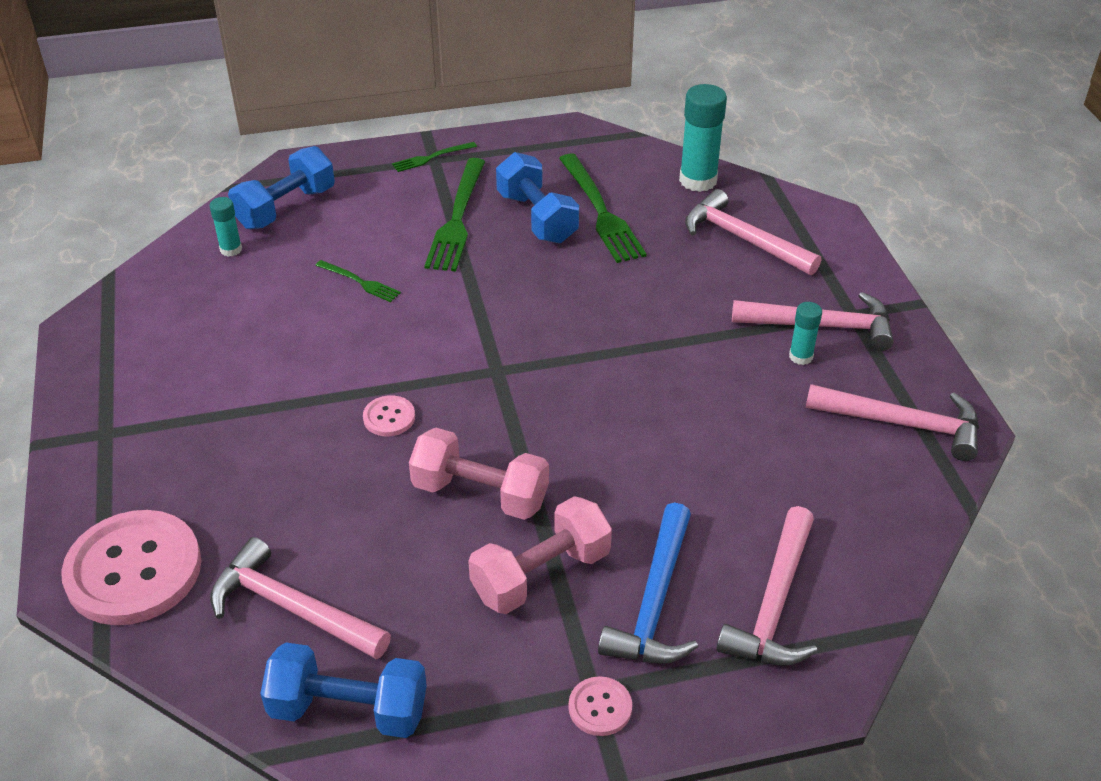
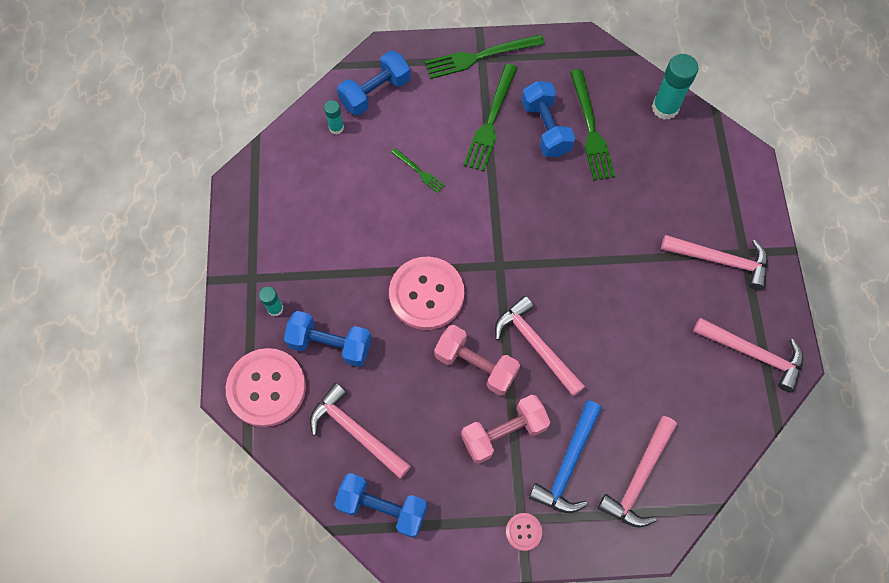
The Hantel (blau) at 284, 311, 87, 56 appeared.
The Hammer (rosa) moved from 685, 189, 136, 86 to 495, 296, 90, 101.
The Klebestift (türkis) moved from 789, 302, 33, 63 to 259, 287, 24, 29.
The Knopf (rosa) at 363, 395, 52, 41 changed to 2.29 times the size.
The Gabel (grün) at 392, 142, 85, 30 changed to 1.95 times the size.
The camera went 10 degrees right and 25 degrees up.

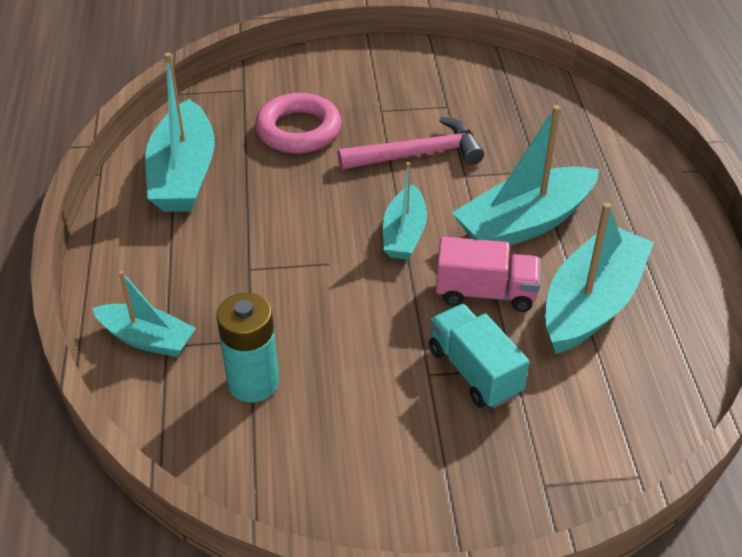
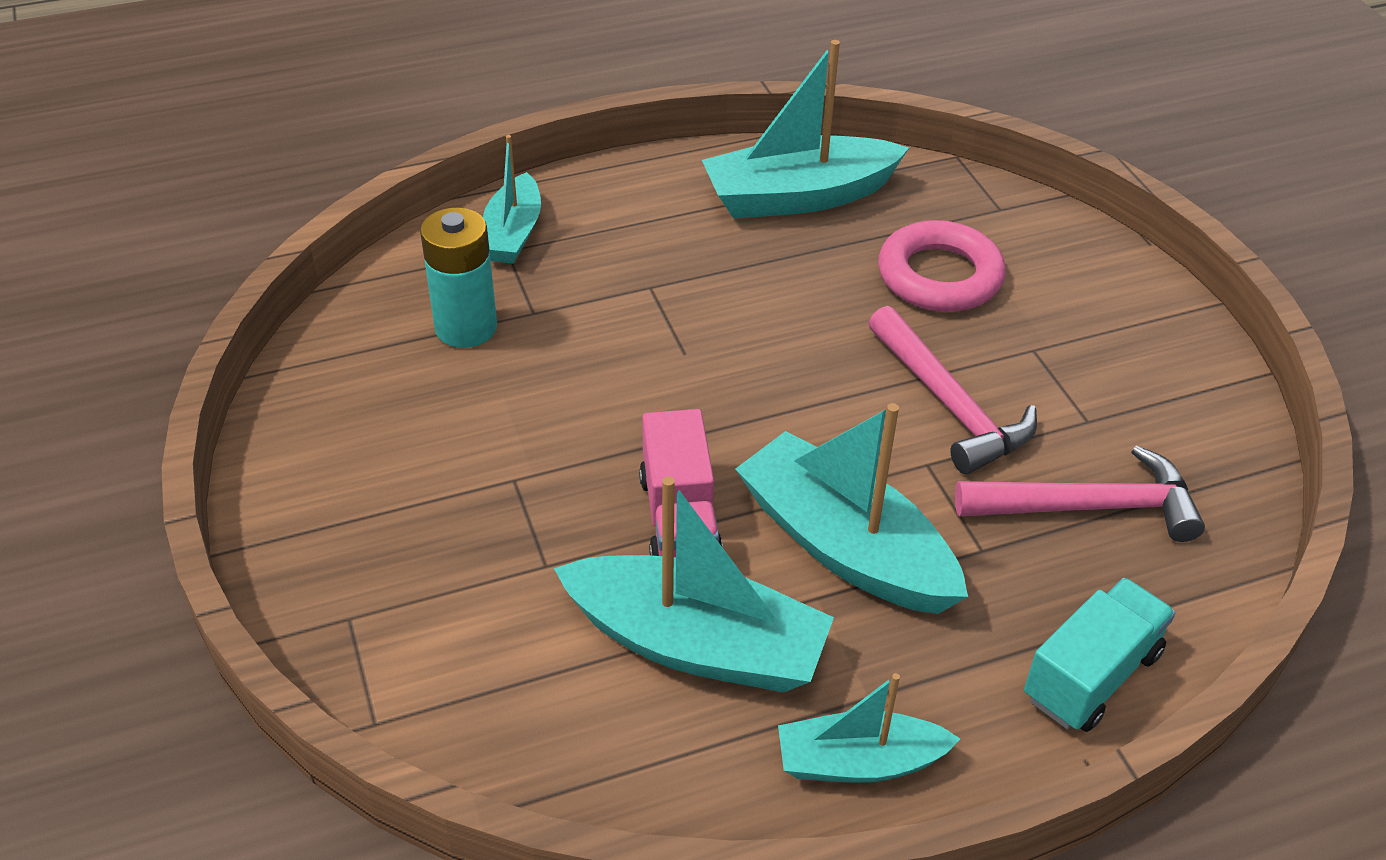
The Hammer (rosa) at 955, 446, 250, 96 appeared.
The Boot (türkis) moved from 383, 162, 44, 98 to 778, 673, 182, 110.
The Lastwagen (türkis) moved from 429, 304, 100, 104 to 1024, 578, 152, 154.
The camera went 75 degrees right and 0 degrees up.

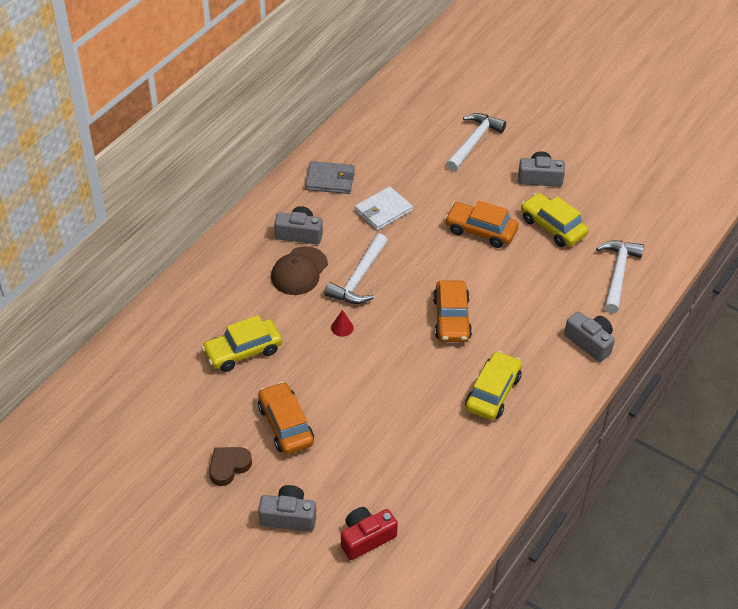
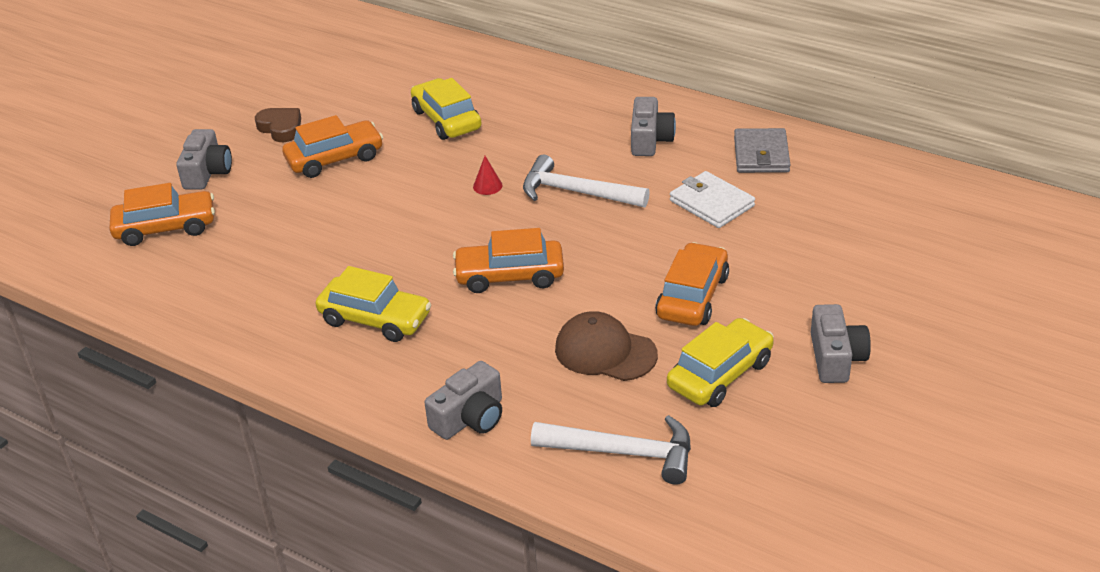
The Hammer (weiß) at 446, 113, 60, 59 disappeared.
The Kappe (braun) moved from 271, 246, 57, 49 to 555, 311, 103, 70.
The Kamera (rot) at 341, 507, 57, 53 was replaced by the Auto (orange) at 109, 183, 106, 63.
The camera went 90 degrees right and 10 degrees down.

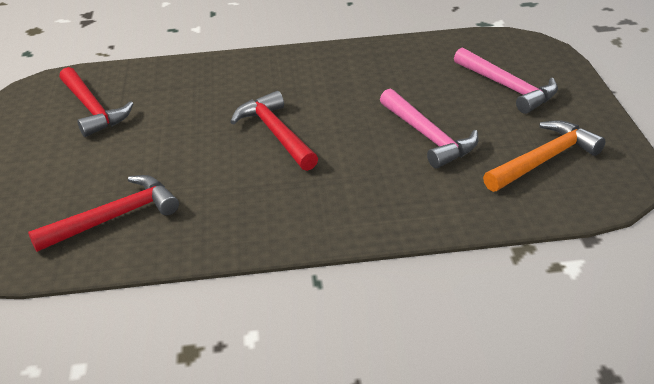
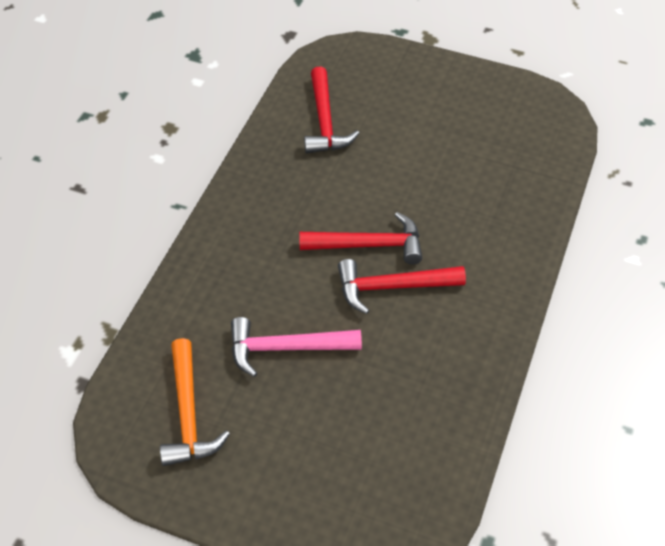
The Hammer (rosa) at 454, 47, 104, 67 disappeared.
The Hammer (rot) moved from 59, 67, 75, 70 to 338, 259, 128, 55.
The camera went 115 degrees right and 15 degrees up.

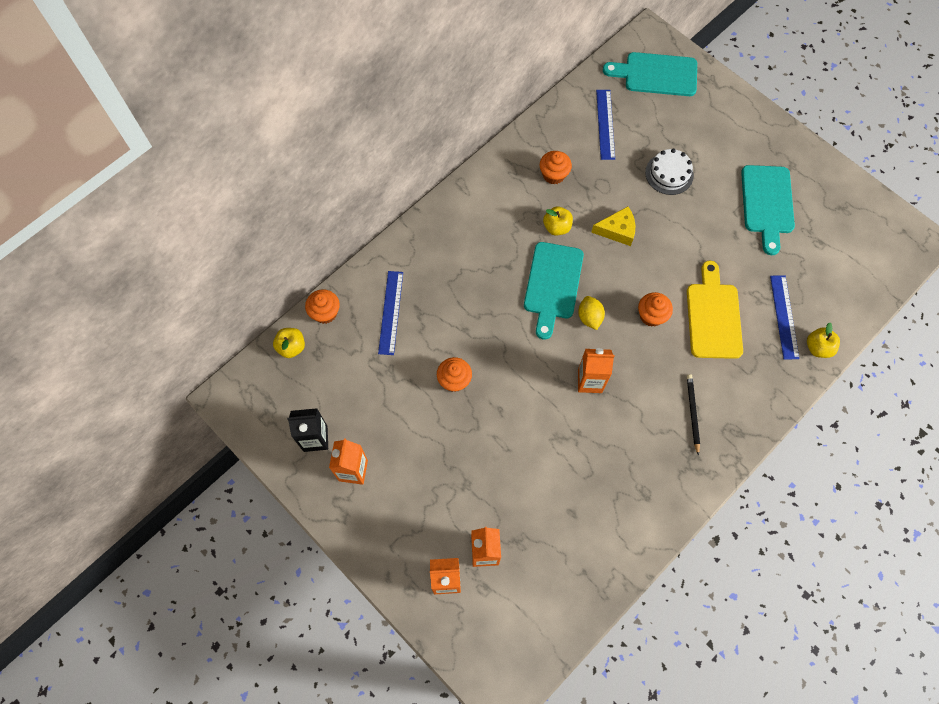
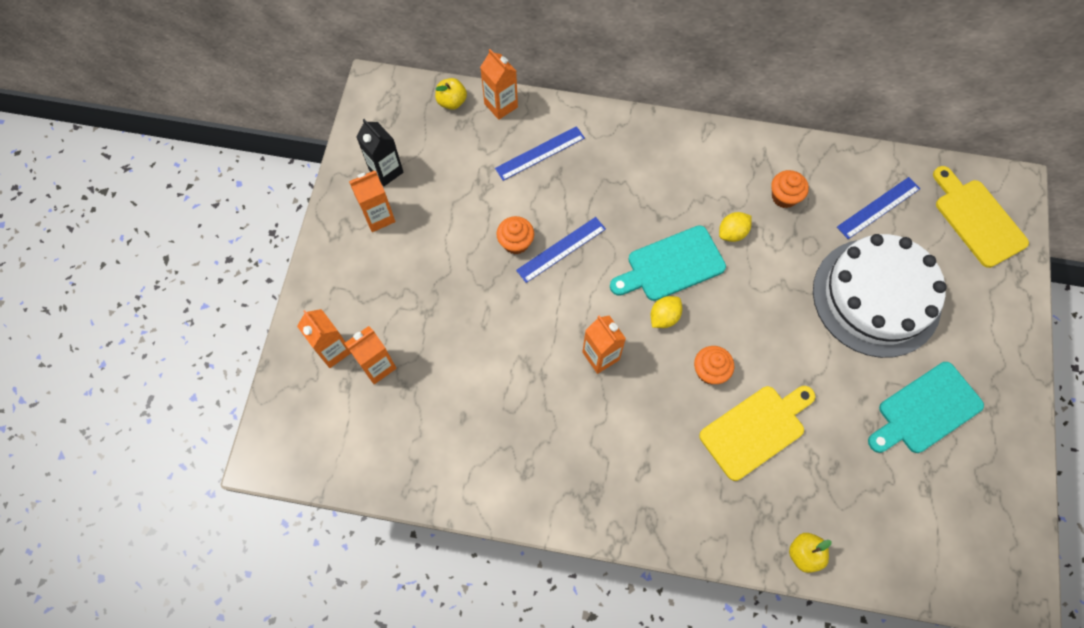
The Käse (gelb) at 591, 207, 44, 39 disappeared.
The Bleistift (schwarz) at 687, 374, 13, 82 disappeared.
The Lineal (blau) moved from 770, 275, 30, 85 to 516, 217, 90, 66.
The Muffin (orange) at 305, 289, 35, 35 was replaced by the Getränkekarton (orange) at 480, 49, 38, 71.
The Apfel (gelb) at 543, 207, 30, 28 was replaced by the Zitrone (gelb) at 719, 212, 33, 30.
The Schneidebrett (türkis) at 603, 52, 94, 44 became the Schneidebrett (gelb) at 933, 166, 96, 102.
The Kuchen (weiß) at 645, 149, 49, 46 changed to 2.20 times the size.
The camera went 55 degrees right and 0 degrees up.

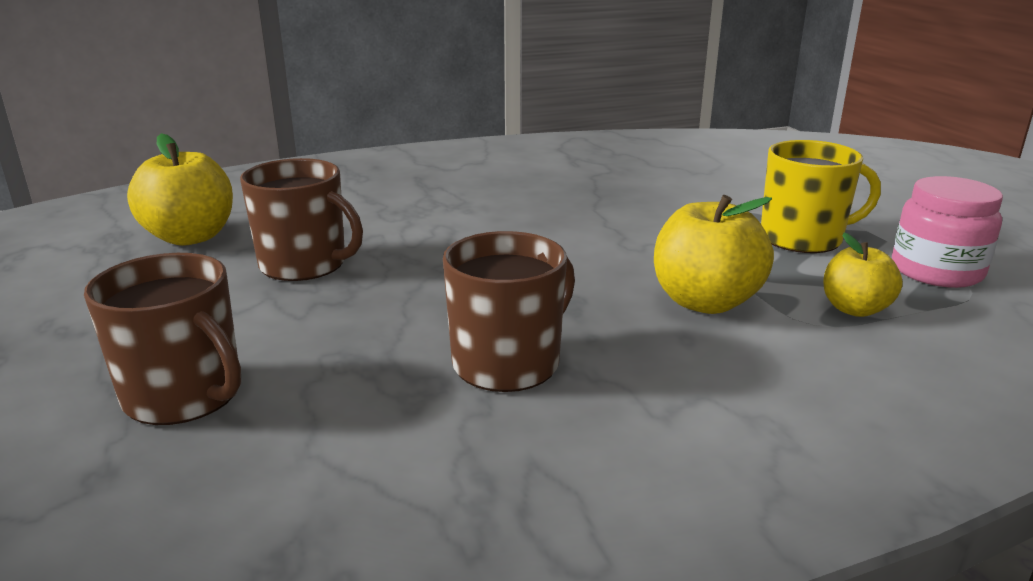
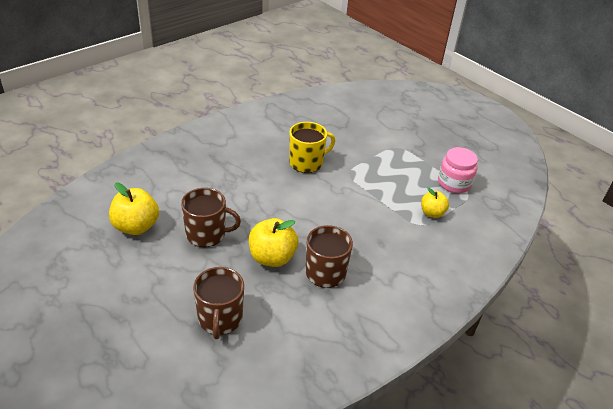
The Apfel (gelb) moved from 654, 195, 120, 119 to 249, 218, 49, 49.
The Tasse (gelb) moved from 761, 140, 120, 113 to 289, 122, 46, 51.
The Tasse (braun) at 84, 253, 157, 172 turned 75 degrees clockwise.
The camera went 25 degrees left and 15 degrees up.

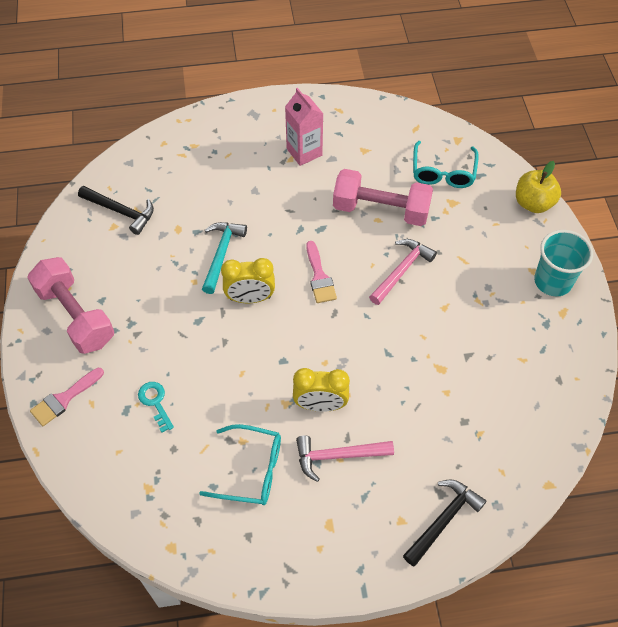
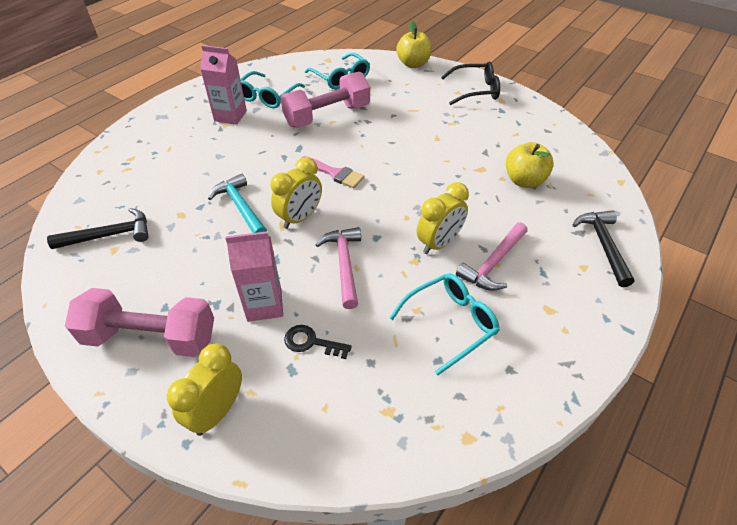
The Getränkekarton (rosa) at 225, 231, 58, 91 appeared.
The Brille (türkis) at 240, 71, 65, 37 appeared.
The Apfel (gelb) at 506, 142, 48, 46 appeared.
The Hammer (rosa) moved from 369, 239, 68, 66 to 315, 227, 46, 82.
The Pinsel (rosa) at 30, 368, 74, 58 was replaced by the Wecker (gelb) at 167, 344, 75, 92.
The Becher (türkis) at 534, 230, 59, 66 was replaced by the Brille (schwarz) at 441, 62, 59, 43.
The Schlüssel (türkis) at 138, 382, 36, 51 became the Schlüssel (schwarz) at 284, 325, 68, 34.
The camera went 45 degrees left and 10 degrees down.

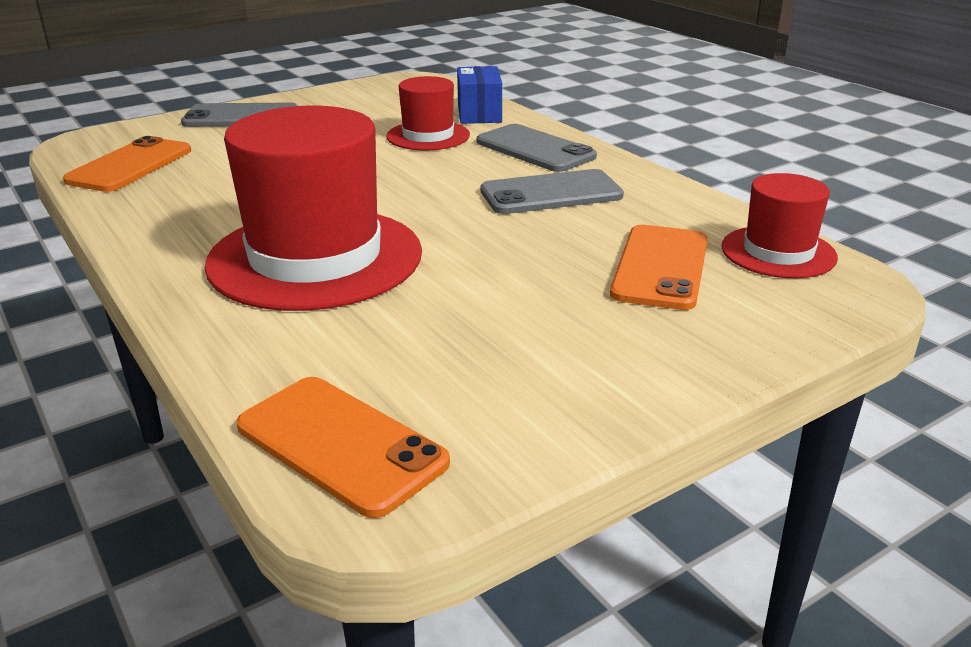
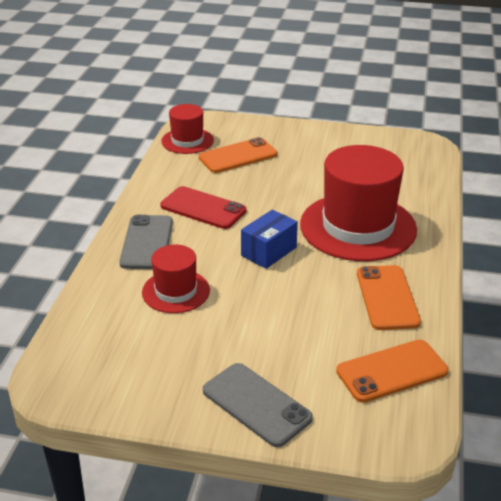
The Handy (orange) moved from 236, 377, 214, 141 to 357, 265, 64, 65.
The Schachtel (blau) moved from 457, 66, 45, 58 to 241, 210, 57, 59.
The Handy (grau) at 481, 169, 143, 45 became the Handy (rot) at 160, 186, 86, 43.
The camera went 135 degrees left and 5 degrees up.

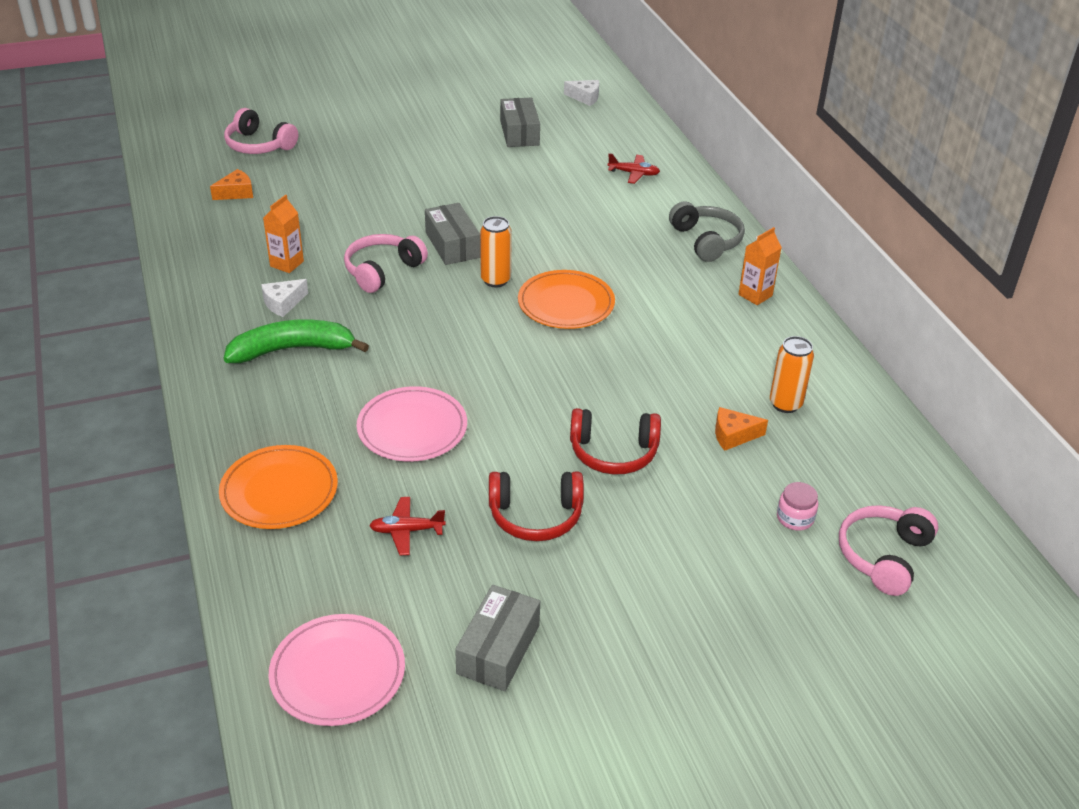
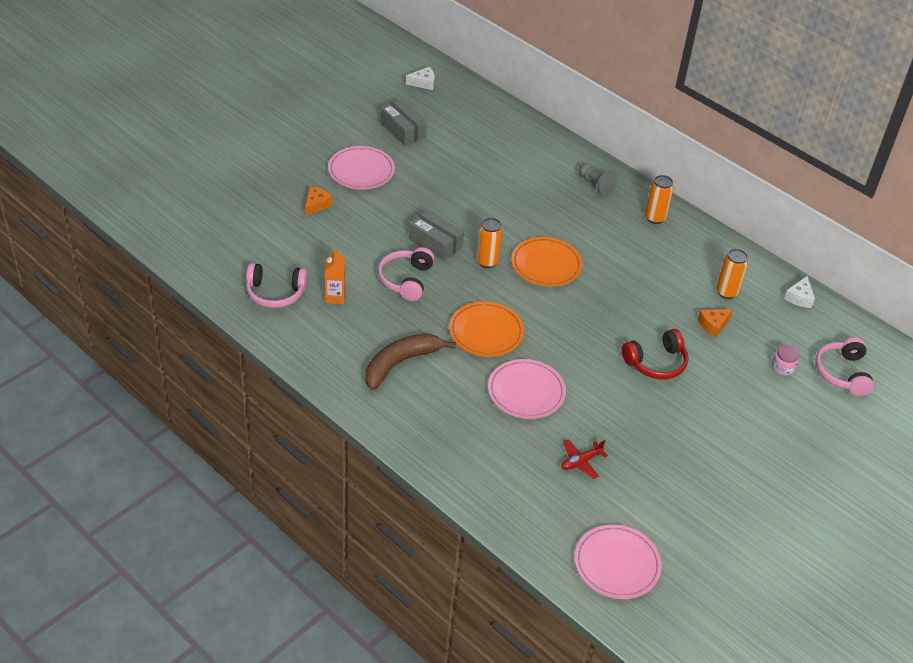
The Schachtel (grau) at 455, 585, 85, 106 disappeared.
The Kopfhörer (rot) at 489, 471, 95, 70 disappeared.
The Flugzeug (rot) at 608, 153, 52, 31 disappeared.
The Teller (rosa) at 328, 146, 67, 43 appeared.
The Käse (orange) moved from 210, 169, 43, 31 to 305, 186, 28, 30.
The Teller (orange) moved from 219, 445, 119, 84 to 449, 302, 75, 55.
The Kopfhörer (rosa) moved from 224, 108, 74, 46 to 246, 263, 62, 45.
The Käse (weiß) moved from 261, 279, 47, 38 to 784, 276, 31, 32.
The Kopfhörer (grau) at 669, 201, 76, 61 was replaced by the Bauer (grau) at 578, 163, 39, 32.
The Getränkekarton (orange) at 738, 227, 44, 78 was replaced by the Dose (orange) at 645, 175, 29, 49.
The Banane (grün) at 224, 319, 145, 44 became the Banane (braun) at 366, 333, 90, 57.
The camera went 30 degrees left and 5 degrees up.

